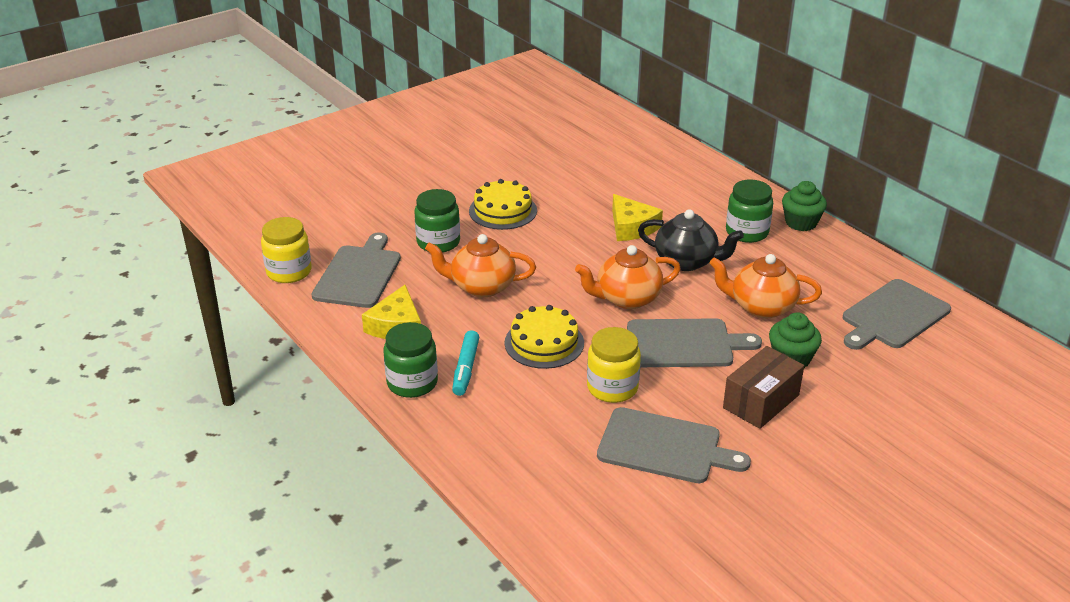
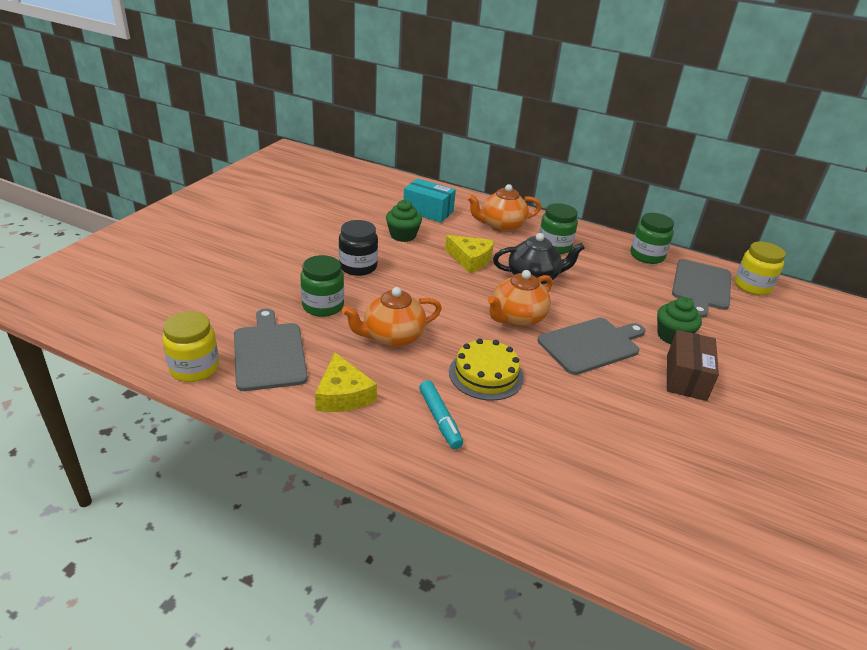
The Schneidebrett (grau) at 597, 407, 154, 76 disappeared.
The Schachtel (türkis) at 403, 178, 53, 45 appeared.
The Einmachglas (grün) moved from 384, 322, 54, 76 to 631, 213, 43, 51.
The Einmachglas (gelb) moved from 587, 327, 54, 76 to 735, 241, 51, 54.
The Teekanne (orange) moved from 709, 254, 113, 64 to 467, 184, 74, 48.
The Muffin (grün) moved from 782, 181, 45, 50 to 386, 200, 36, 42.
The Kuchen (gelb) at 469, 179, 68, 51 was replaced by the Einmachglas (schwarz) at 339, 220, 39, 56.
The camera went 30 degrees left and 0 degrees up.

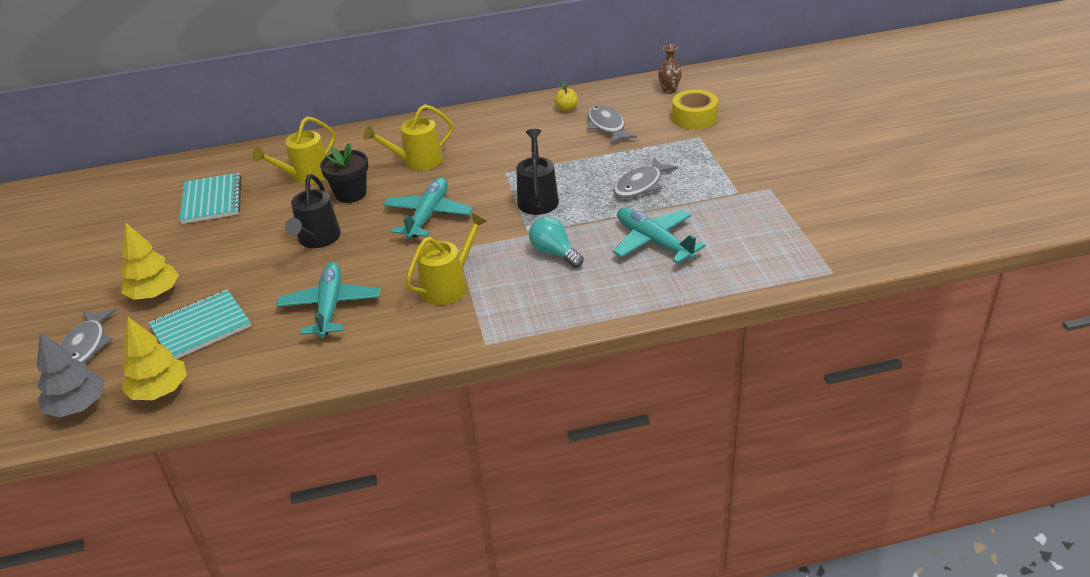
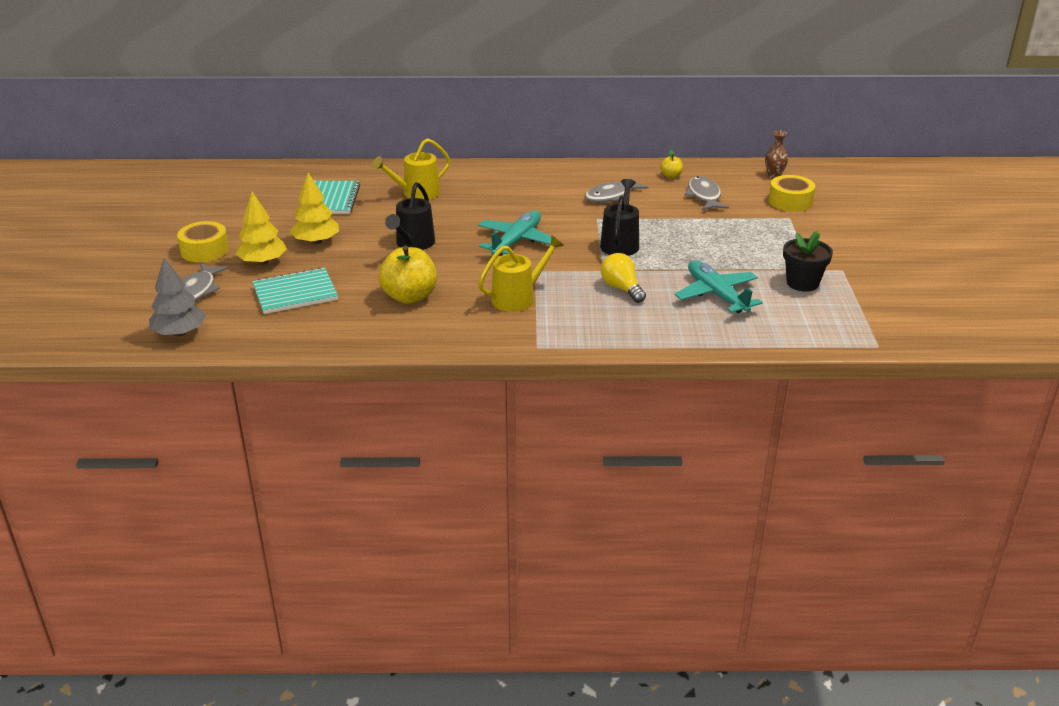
The Gießkanne (gelb) at 363, 104, 91, 67 disappeared.
The Klebeband (gelb) at 177, 221, 52, 41 appeared.
The Baum (gelb) moved from 121, 317, 66, 83 to 290, 173, 49, 71.
The Blumentopf (schwarz) moved from 320, 143, 48, 60 to 783, 231, 50, 61.
The Fisch (grau) moved from 613, 157, 65, 41 to 585, 177, 63, 25.
The Flugzeug (türkis) at 276, 262, 104, 76 was replaced by the Apfel (gelb) at 378, 245, 59, 59.
The Glühbirne (türkis) at 529, 217, 55, 51 became the Glühbirne (gelb) at 601, 253, 45, 50.
The camera went 10 degrees right and 5 degrees down.

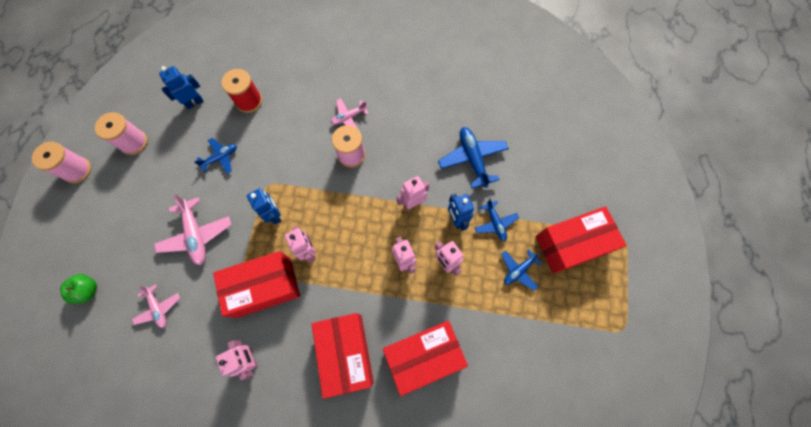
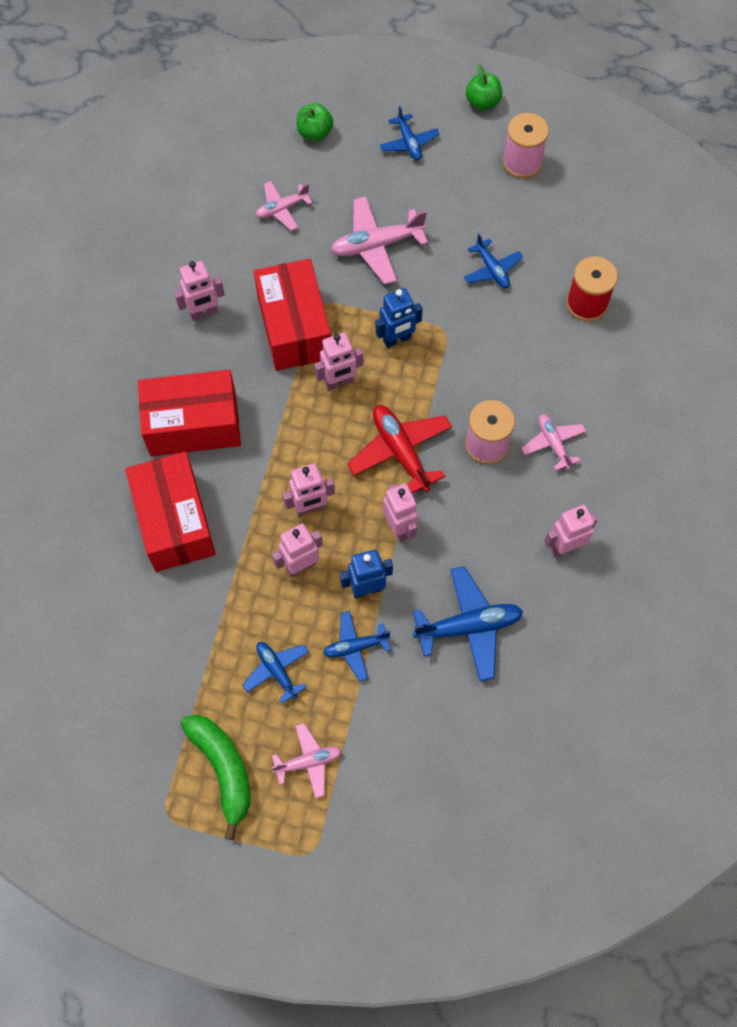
The Roboter (blau) at 159, 66, 45, 43 disappeared.
The Banane (grün) at 180, 715, 70, 125 appeared.
The Flugzeug (rot) at 347, 405, 105, 89 appeared.
The Flugzeug (blau) at 380, 106, 60, 54 appeared.
The Roboter (rosa) at 544, 505, 54, 52 appeared.
The Garnrolle (rosa) at 32, 142, 59, 41 was replaced by the Apfel (grün) at 466, 65, 36, 45.
The Schachtel (rot) at 536, 206, 91, 68 was replaced by the Flugzeug (rosa) at 271, 723, 71, 75.
The camera went 95 degrees right and 5 degrees down.

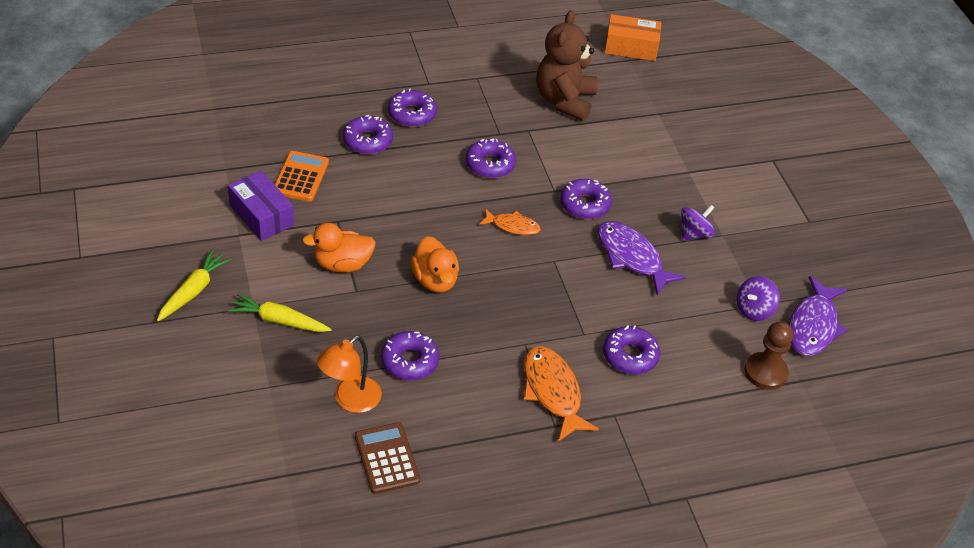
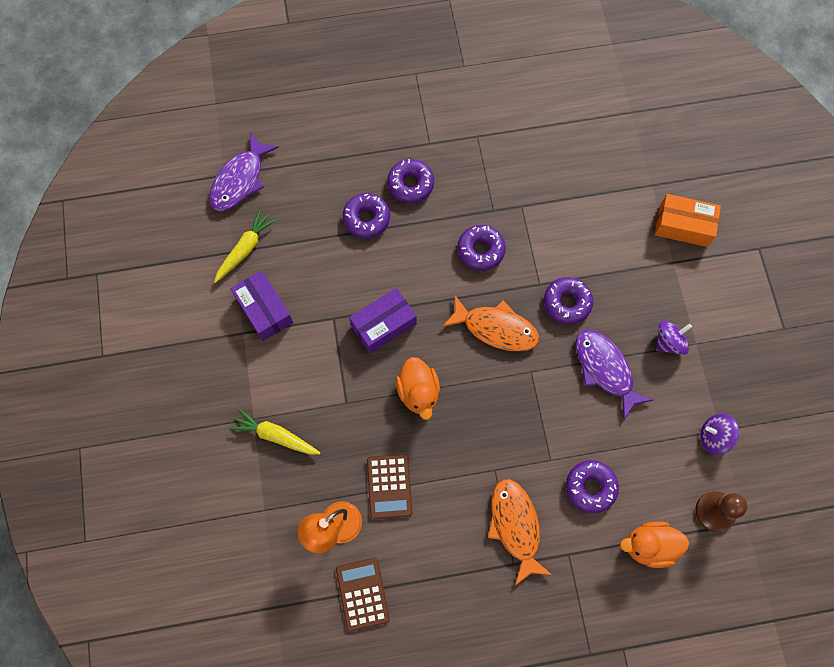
The Taschenrechner (orange) at 274, 151, 55, 50 disappeared.
The Teddybär (braun) at 536, 10, 61, 111 disappeared.
The Schachtel (lila) at 349, 288, 68, 66 appeared.
The Karotte (gelb) moved from 157, 250, 74, 71 to 214, 209, 62, 74.
The Ente (orange) moved from 302, 223, 74, 49 to 620, 522, 69, 46.
The Schachtel (orange) moved from 604, 14, 57, 47 to 655, 194, 66, 53.
The Fisch (lila) moved from 789, 276, 58, 80 to 209, 132, 70, 79.
The Donut (lila) at 381, 331, 58, 49 was replaced by the Taschenrechner (braun) at 367, 454, 45, 65.
The Kreisel (lila) at 736, 276, 44, 45 turned 45 degrees clockwise.
The Fisch (orange) at 479, 209, 62, 27 changed to 1.68 times the size.
The camera went 10 degrees right and 25 degrees up.

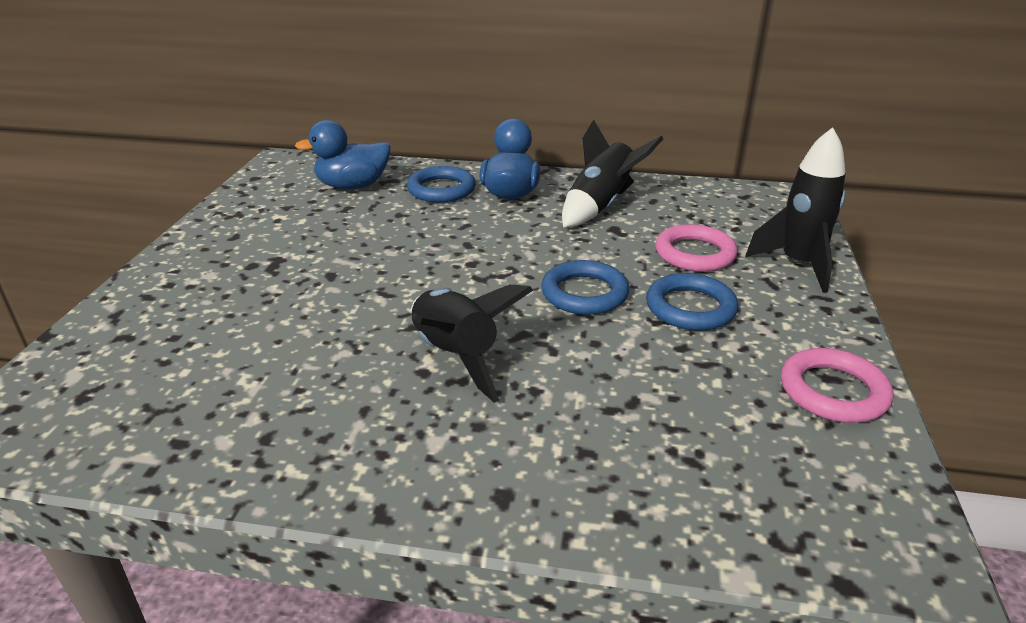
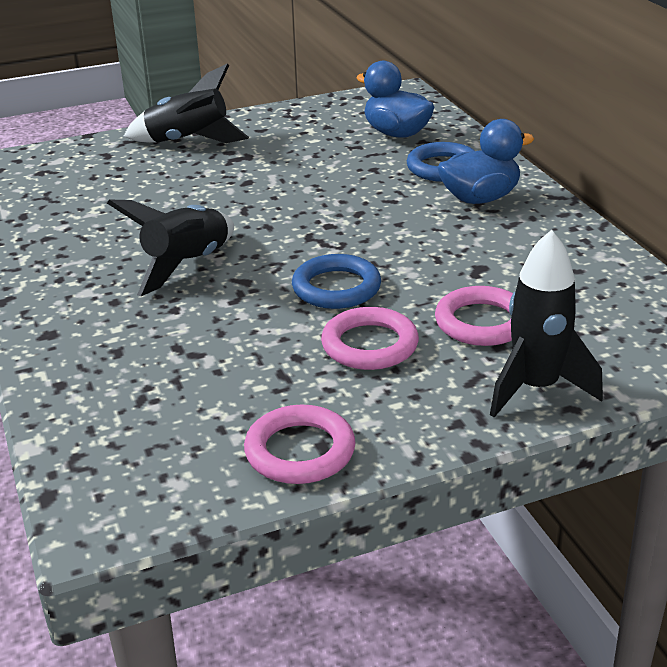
The Rakete (schwarz) moved from 562, 120, 101, 107 to 124, 63, 125, 80.
The Ring (blau) at 646, 273, 92, 57 became the Ring (rosa) at 321, 307, 98, 63.
The camera went 60 degrees right and 0 degrees up.

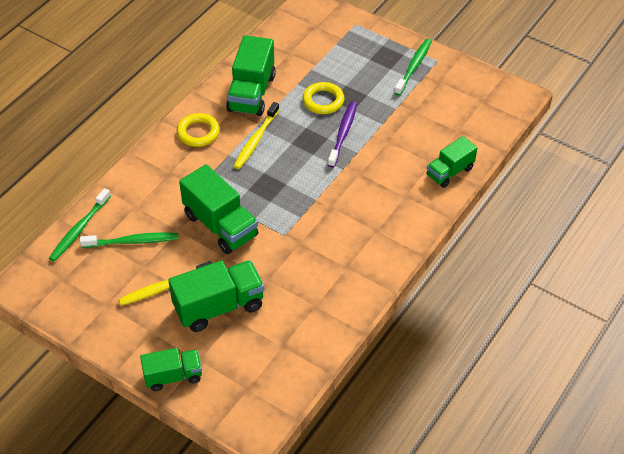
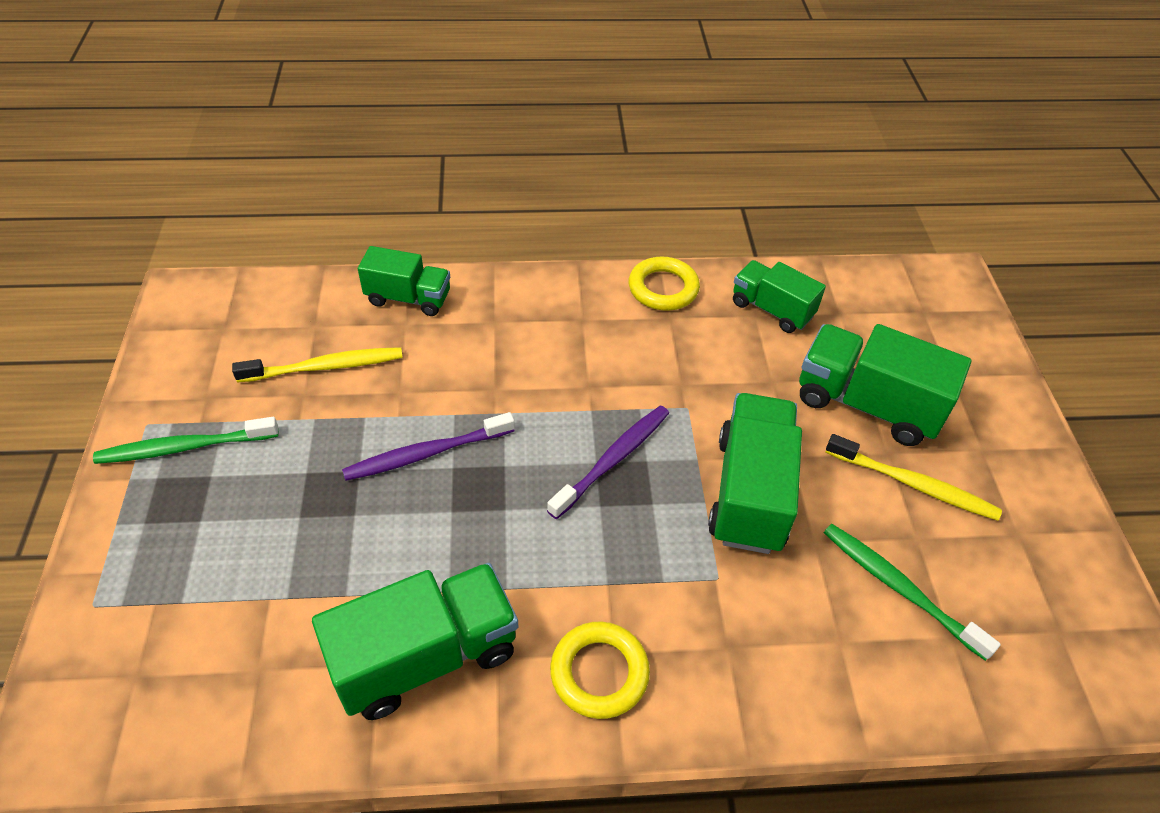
The Zahnbürste (grün) at 49, 188, 62, 74 disappeared.
The Zahnbürste (lila) at 547, 405, 122, 114 appeared.
The Lastwagen (grün) moved from 140, 348, 62, 43 to 733, 260, 93, 73.
The Zahnbürste (gelb) moved from 233, 102, 46, 67 to 232, 347, 171, 36.
The Ring (gelb) moved from 302, 82, 42, 32 to 629, 257, 71, 54.
The camera went 130 degrees left and 0 degrees up.

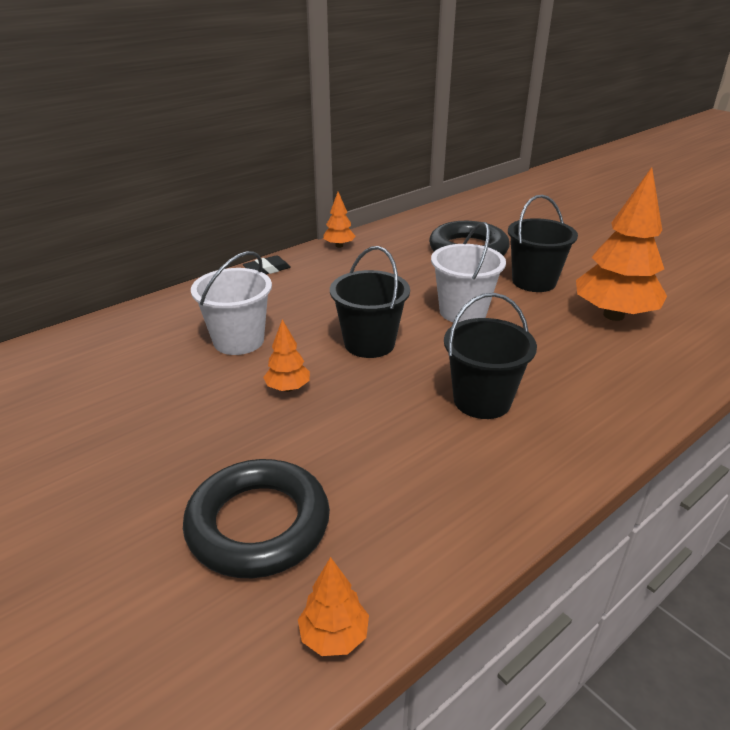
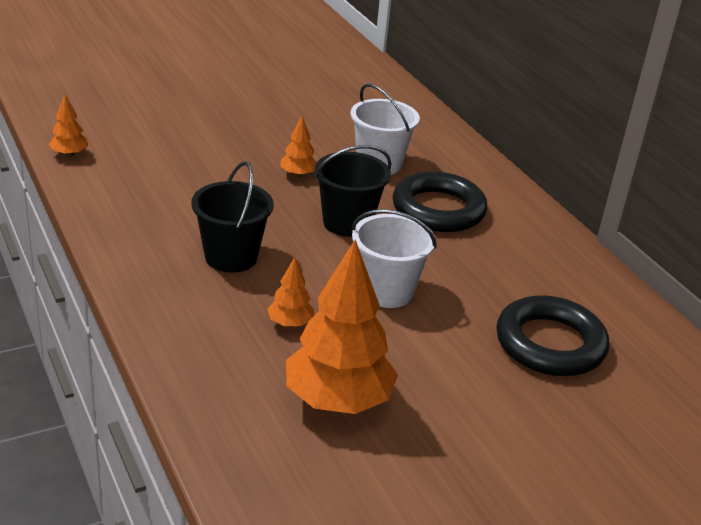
The Radiergummi (schwarz) at 243, 255, 48, 19 disappeared.
The Eimer (schwarz) at 508, 195, 70, 97 disappeared.
The Ring (schwarz) moved from 183, 459, 147, 119 to 393, 171, 95, 61.
The Baum (orange) moved from 323, 192, 33, 56 to 267, 257, 47, 70.
The camera went 100 degrees right and 0 degrees up.

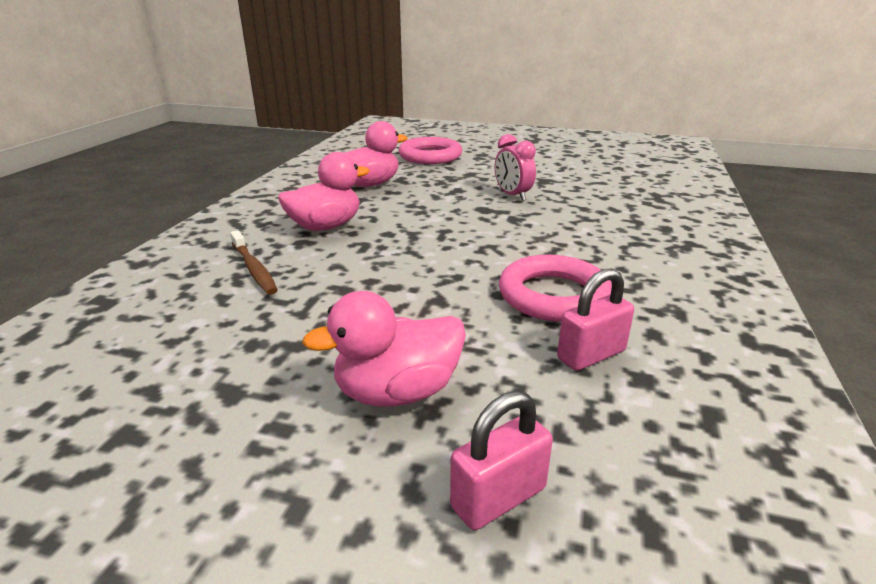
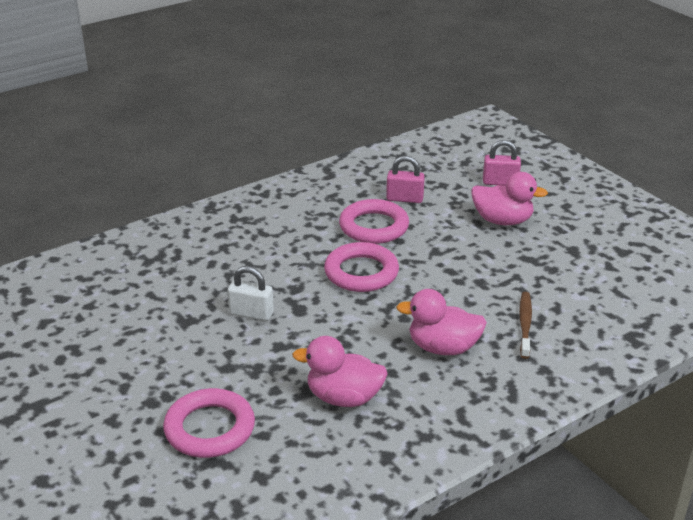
The Ring (rosa) at 324, 242, 75, 50 appeared.
The Wecker (rosa) at 495, 134, 41, 67 was replaced by the Vorhängeschloss (weiß) at 228, 266, 46, 55.
The camera went 140 degrees left and 5 degrees up.

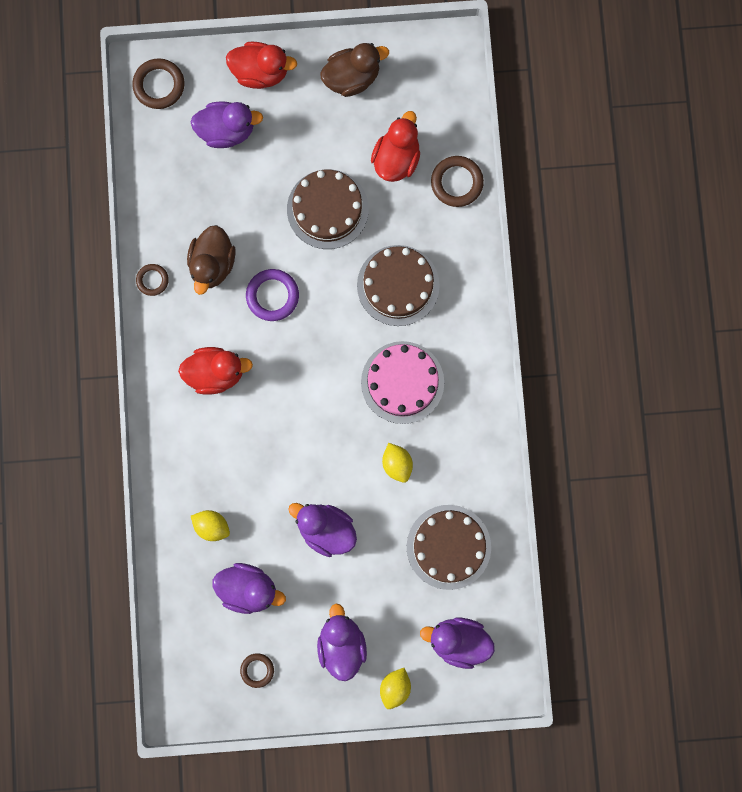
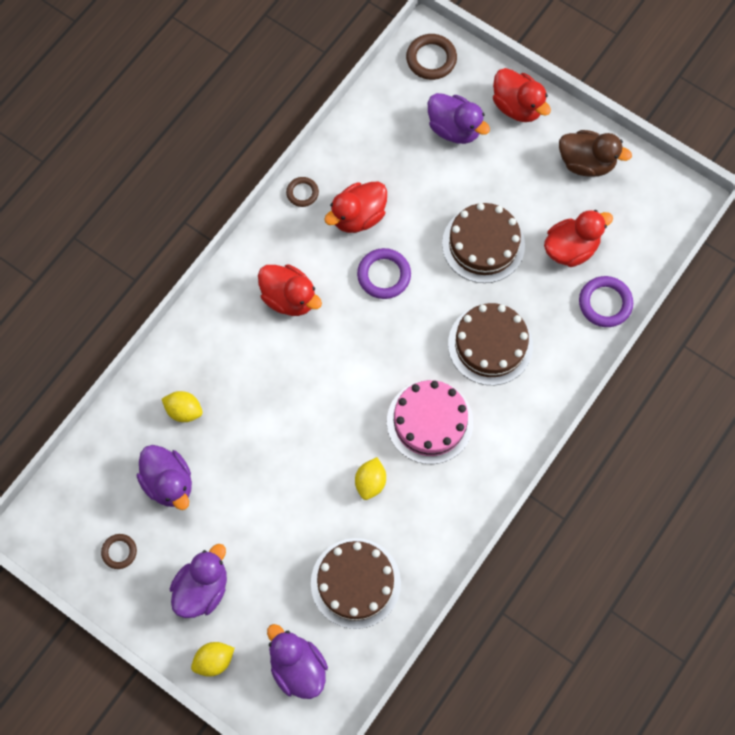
The Ente (lila) at 288, 503, 69, 54 disappeared.
The Ente (braun) at 187, 225, 49, 70 became the Ente (rot) at 324, 181, 63, 52.
The Ring (braun) at 431, 156, 53, 51 became the Ring (lila) at 579, 276, 54, 51.
The Zitrone (gelb) at 191, 510, 39, 31 turned 45 degrees counterclockwise.
The camera went 40 degrees right and 10 degrees down.

